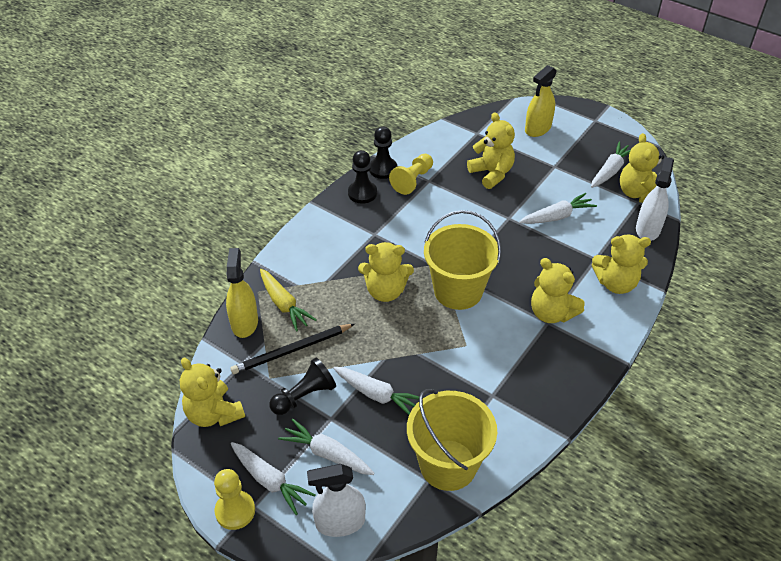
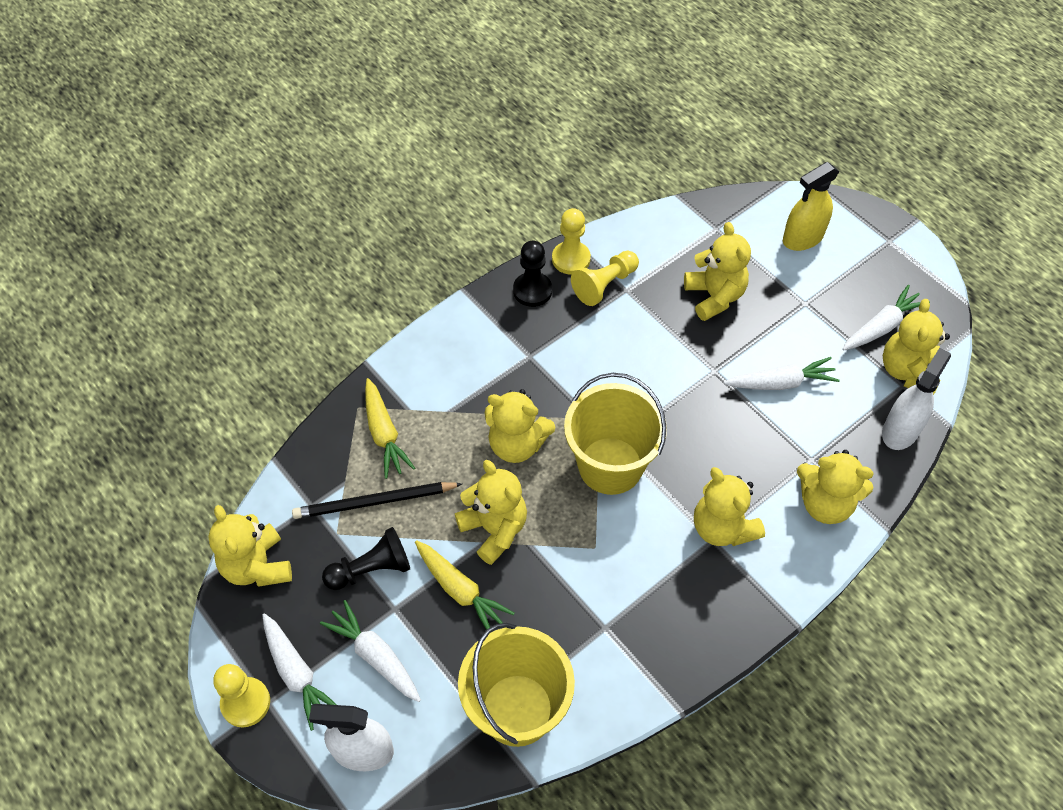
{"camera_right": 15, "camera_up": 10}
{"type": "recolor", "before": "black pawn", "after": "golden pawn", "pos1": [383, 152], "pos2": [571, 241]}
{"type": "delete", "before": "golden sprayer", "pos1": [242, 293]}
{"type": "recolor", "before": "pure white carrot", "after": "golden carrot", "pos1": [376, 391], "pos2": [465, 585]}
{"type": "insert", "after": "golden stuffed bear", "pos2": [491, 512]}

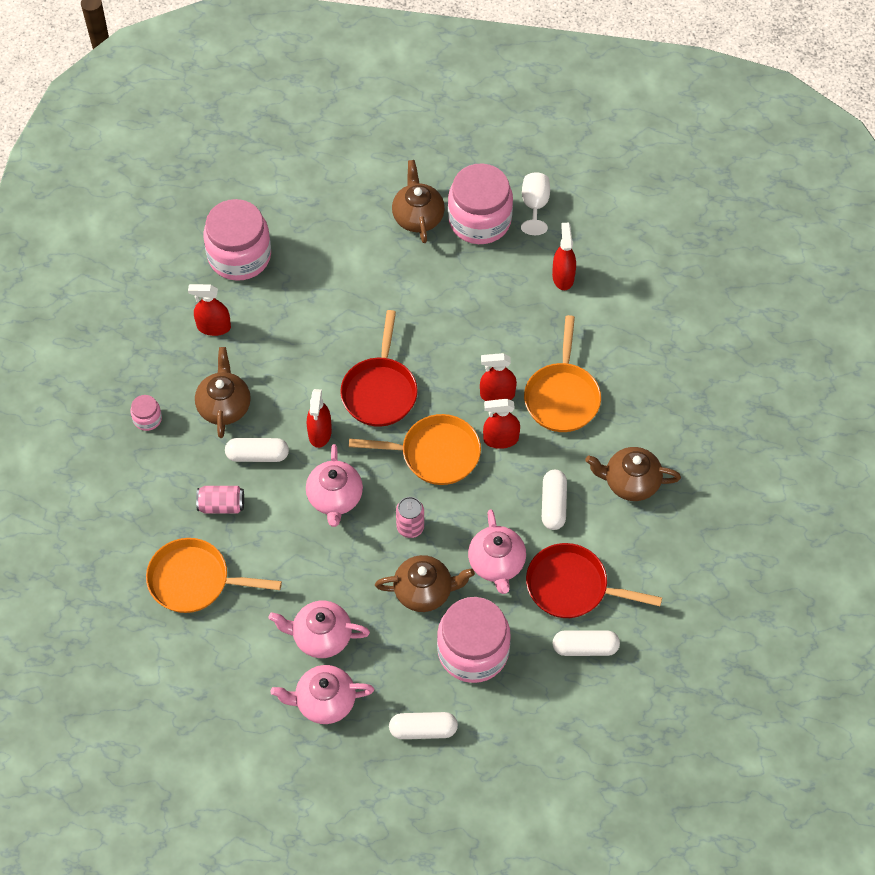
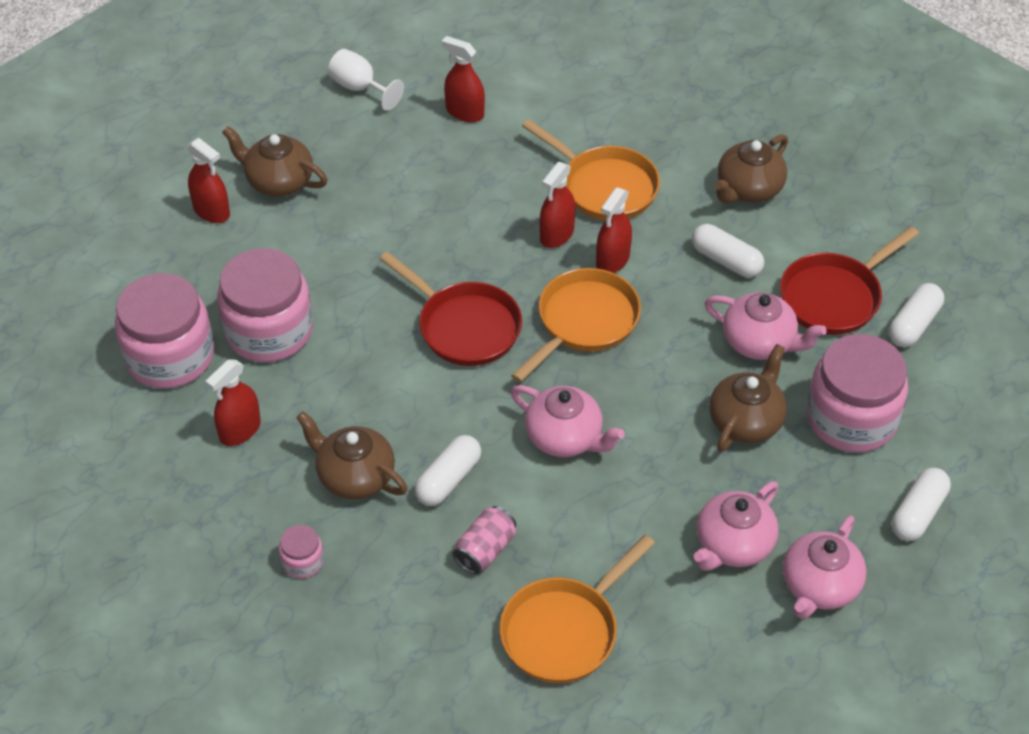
{"camera_right": -55, "camera_up": -10}
{"type": "move", "before": "rose-pink jar", "pos1": [480, 203], "pos2": [265, 305]}
{"type": "move", "before": "red sprayer", "pos1": [319, 418], "pos2": [208, 180]}
{"type": "delete", "before": "rose-pink tin", "pos1": [410, 517]}

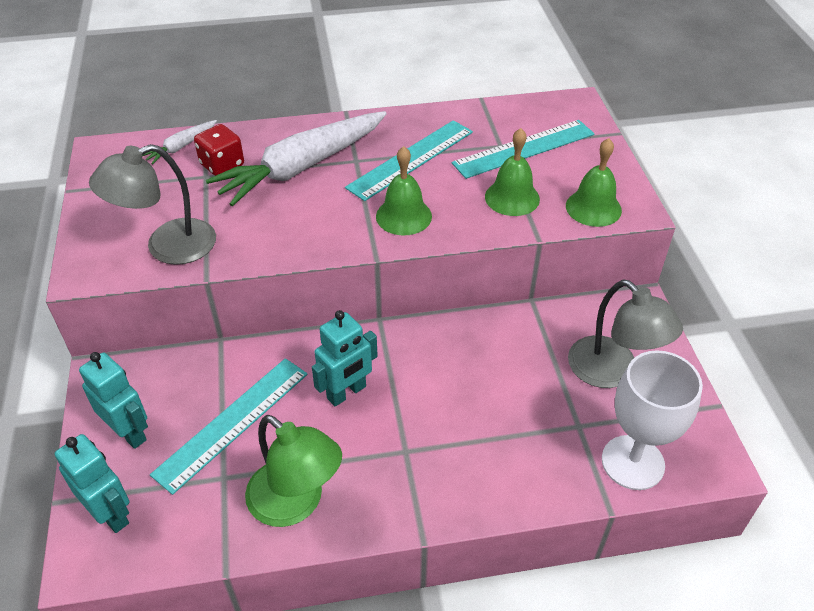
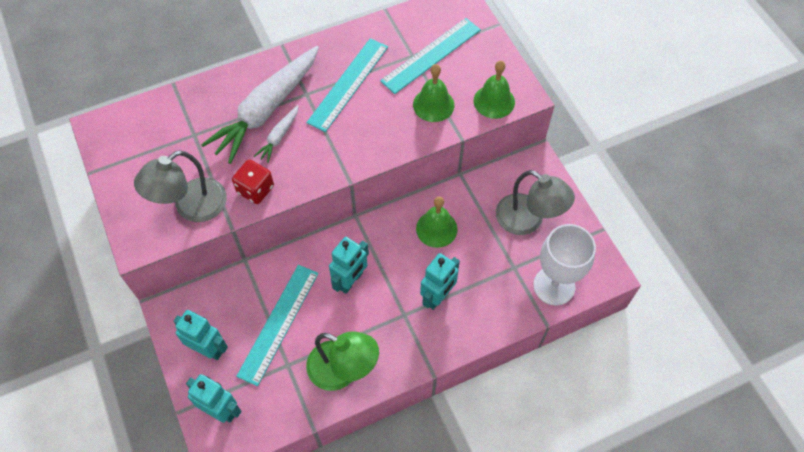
{"camera_right": -15, "camera_up": 15}
{"type": "move", "before": "pure white carrot", "pos1": [179, 142], "pos2": [276, 134]}
{"type": "move", "before": "red game die", "pos1": [219, 150], "pos2": [253, 182]}
{"type": "move", "before": "leaf-green hand bell", "pos1": [404, 190], "pos2": [437, 222]}
{"type": "insert", "after": "aqua robot", "pos2": [440, 281]}

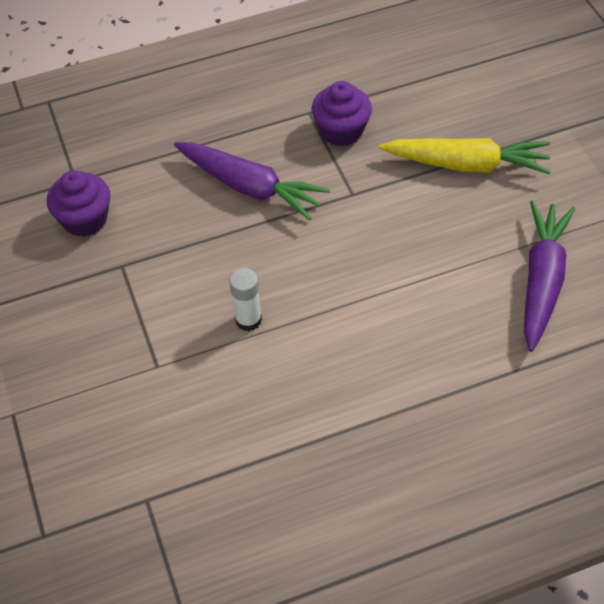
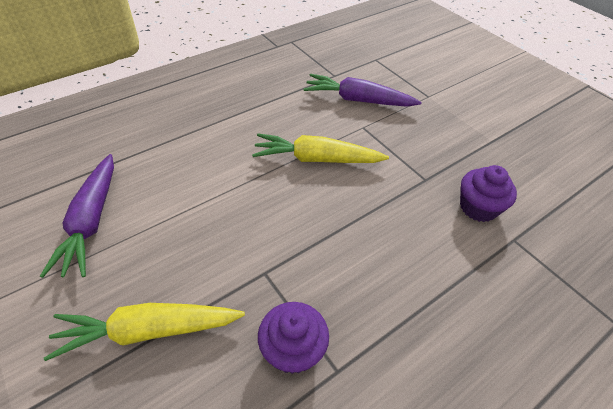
{"camera_right": 160, "camera_up": -5}
{"type": "move", "before": "purple carrot", "pos1": [252, 181], "pos2": [362, 90]}
{"type": "replace", "before": "pure white glue stick", "after": "golden carrot", "pos1": [245, 299], "pos2": [320, 148]}

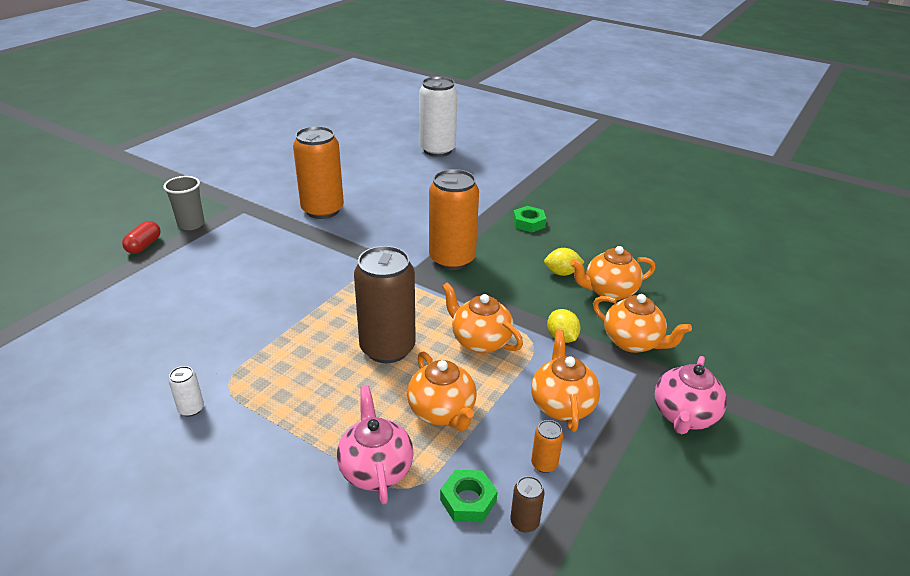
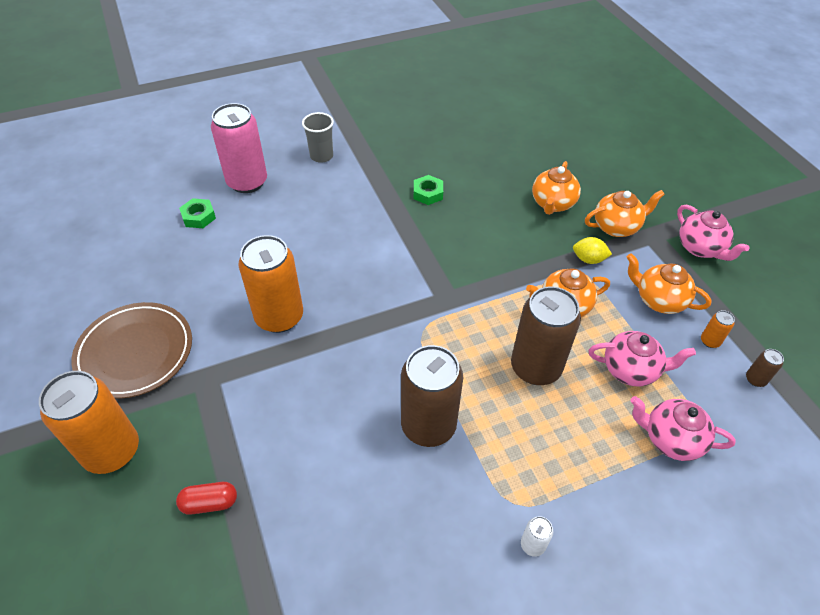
{"camera_right": -55, "camera_up": 15}
{"type": "recolor", "before": "pure white tin", "after": "rose-pink tin", "pos1": [438, 116], "pos2": [239, 148]}
{"type": "move", "before": "orange-coloured tin", "pos1": [454, 219], "pos2": [89, 422]}
{"type": "move", "before": "ash-grey tumbler", "pos1": [183, 203], "pos2": [318, 137]}
{"type": "rotate", "before": "red pill shape", "pos1": [141, 237], "pos2": [206, 498], "turn": -60}
{"type": "delete", "before": "golden citrus fruit", "pos1": [564, 262]}
{"type": "recolor", "before": "orange-coloured china teapot", "after": "rose-pink china teapot", "pos1": [442, 391], "pos2": [642, 358]}
{"type": "move", "before": "leaf-green hexagon nut", "pos1": [469, 496], "pos2": [197, 213]}
{"type": "insert", "after": "brown flat dish", "pos2": [131, 350]}
{"type": "insert", "after": "brown tin", "pos2": [432, 396]}

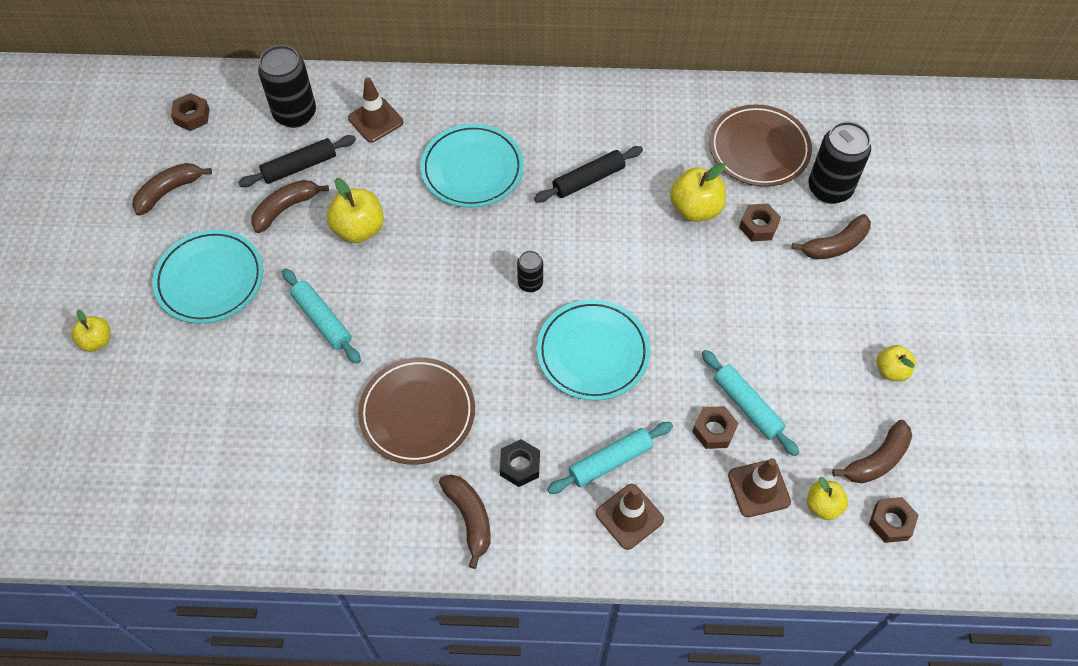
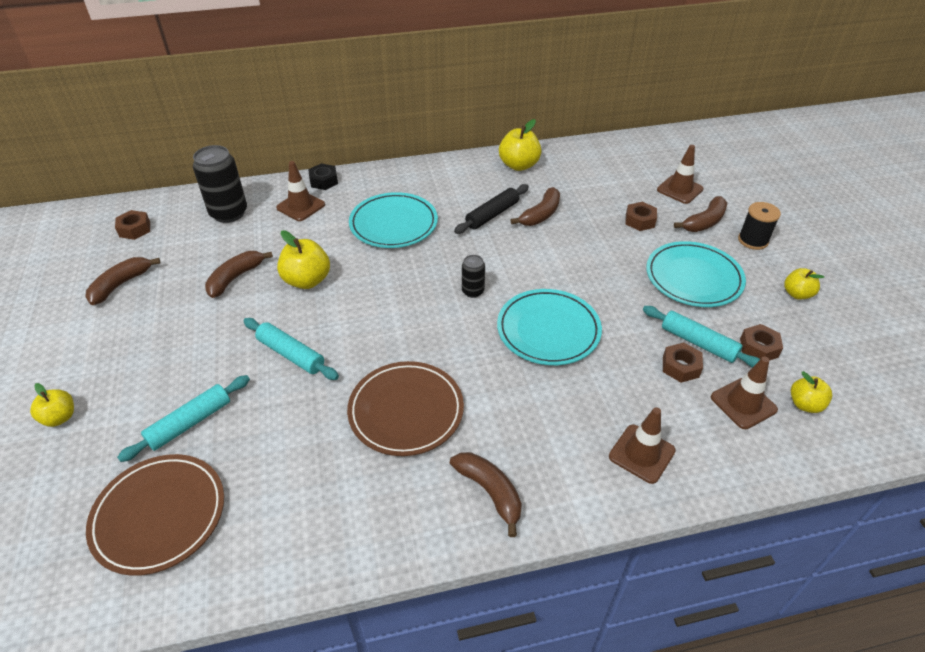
{"camera_right": -15, "camera_up": -15}
{"type": "move", "before": "brown flat dish", "pos1": [760, 145], "pos2": [155, 515]}
{"type": "replace", "before": "black tin", "after": "brown road cone", "pos1": [839, 162], "pos2": [680, 174]}
{"type": "delete", "before": "black rolling pin", "pos1": [297, 161]}
{"type": "move", "before": "golden apple fruit", "pos1": [698, 192], "pos2": [520, 145]}
{"type": "move", "before": "aqua flat dish", "pos1": [208, 277], "pos2": [696, 274]}
{"type": "move", "before": "brown toy banana", "pos1": [872, 451], "pos2": [535, 206]}
{"type": "move", "before": "aqua rolling pin", "pos1": [610, 458], "pos2": [183, 418]}
{"type": "move", "before": "black hexagon nut", "pos1": [520, 463], "pos2": [323, 176]}
{"type": "move", "before": "brown hexagon nut", "pos1": [894, 520], "pos2": [761, 342]}
{"type": "insert", "after": "black bobbin", "pos2": [759, 226]}

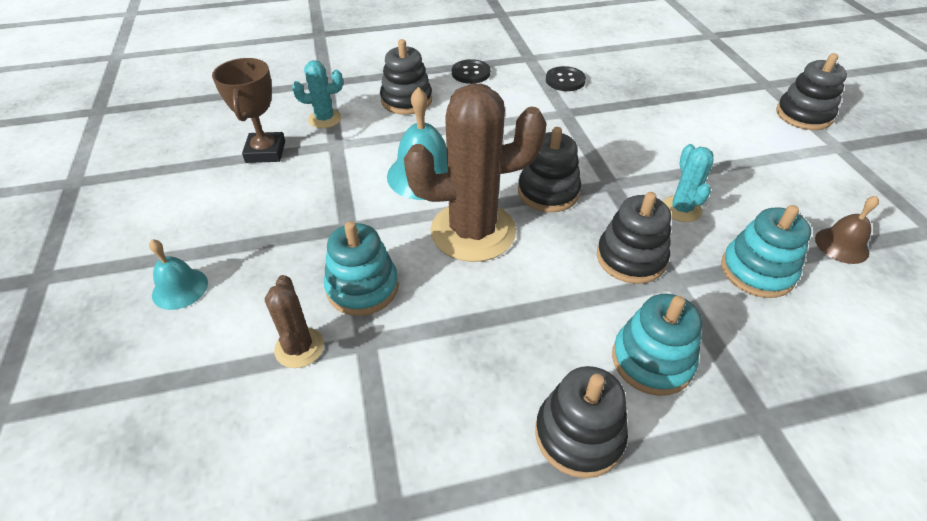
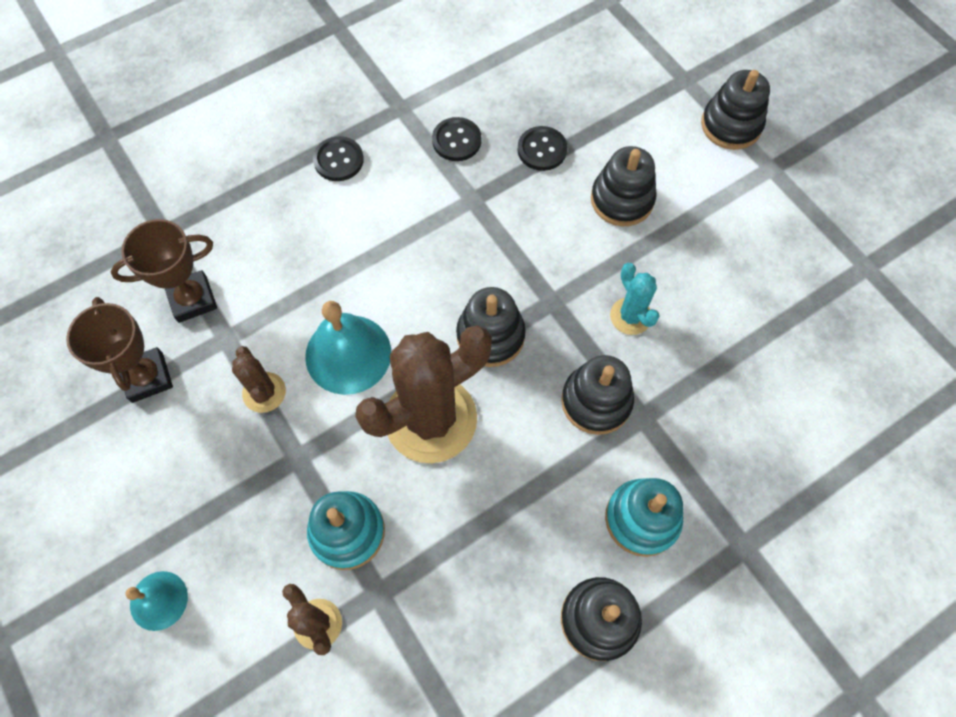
{"camera_right": -20, "camera_up": 20}
{"type": "move", "before": "black stacking toy", "pos1": [406, 77], "pos2": [623, 186]}
{"type": "replace", "before": "aqua saguaro cactus", "after": "brown award cup", "pos1": [317, 94], "pos2": [163, 271]}
{"type": "delete", "before": "brown hand bell", "pos1": [847, 230]}
{"type": "delete", "before": "aqua stacking toy", "pos1": [766, 251]}
{"type": "insert", "after": "black button", "pos2": [542, 148]}
{"type": "insert", "after": "brown saguaro cactus", "pos2": [259, 379]}

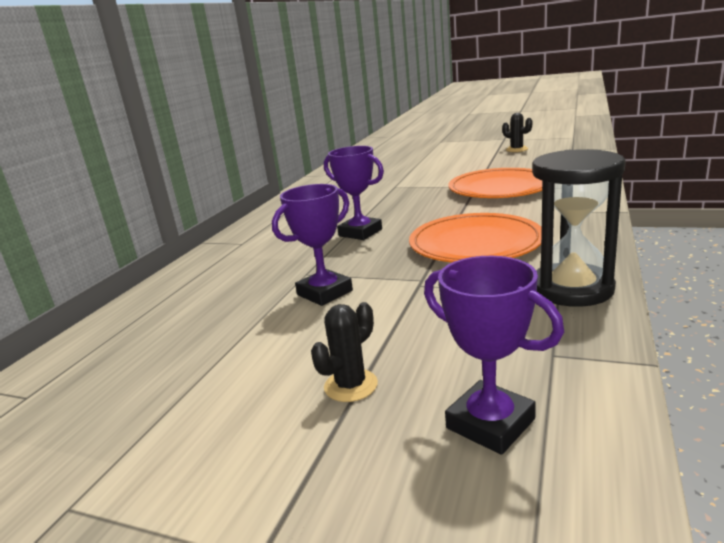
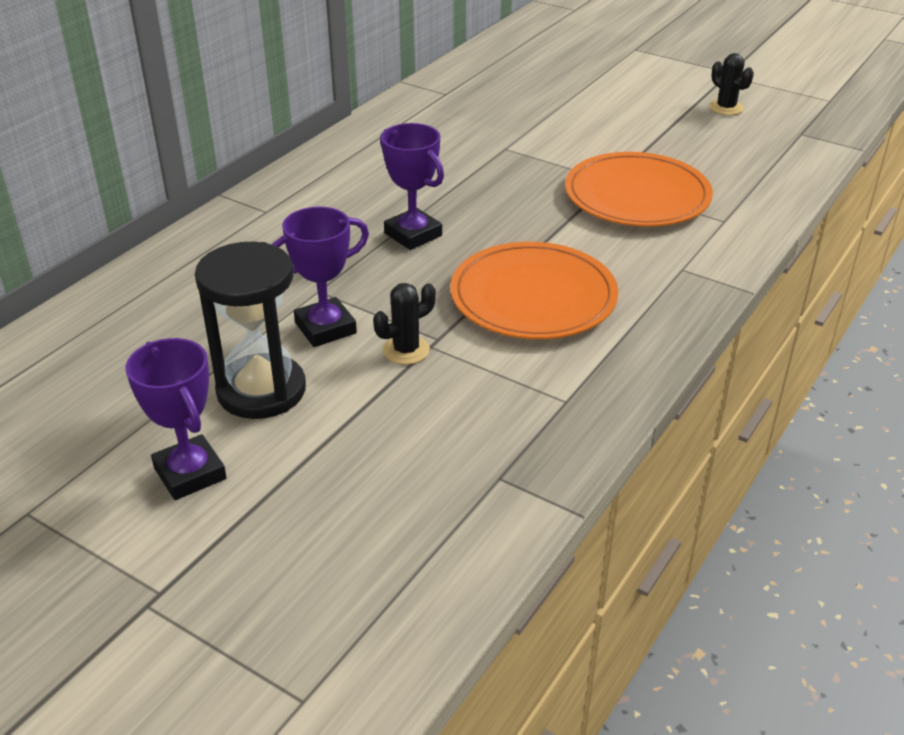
{"camera_right": 10, "camera_up": 15}
{"type": "move", "before": "black hourglass", "pos1": [579, 228], "pos2": [250, 330]}
{"type": "move", "before": "purple award cup", "pos1": [494, 355], "pos2": [176, 419]}
{"type": "move", "before": "black saguaro cactus", "pos1": [344, 352], "pos2": [404, 324]}

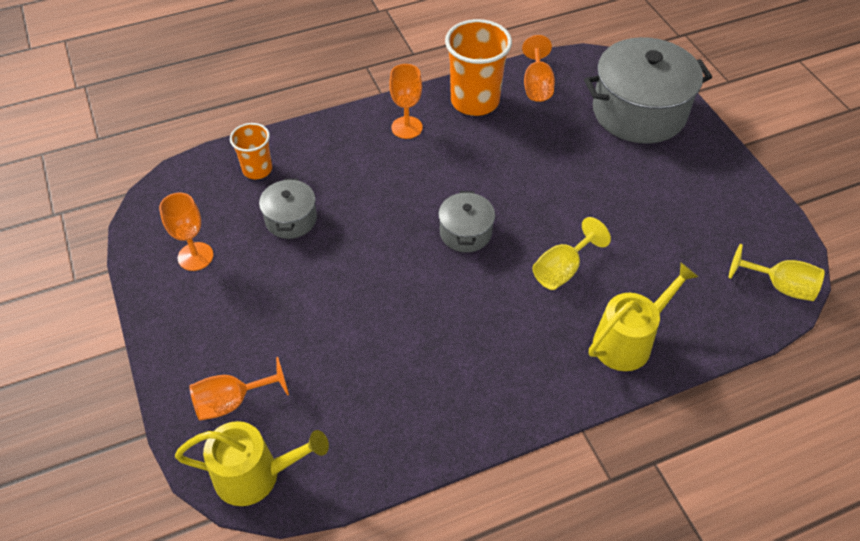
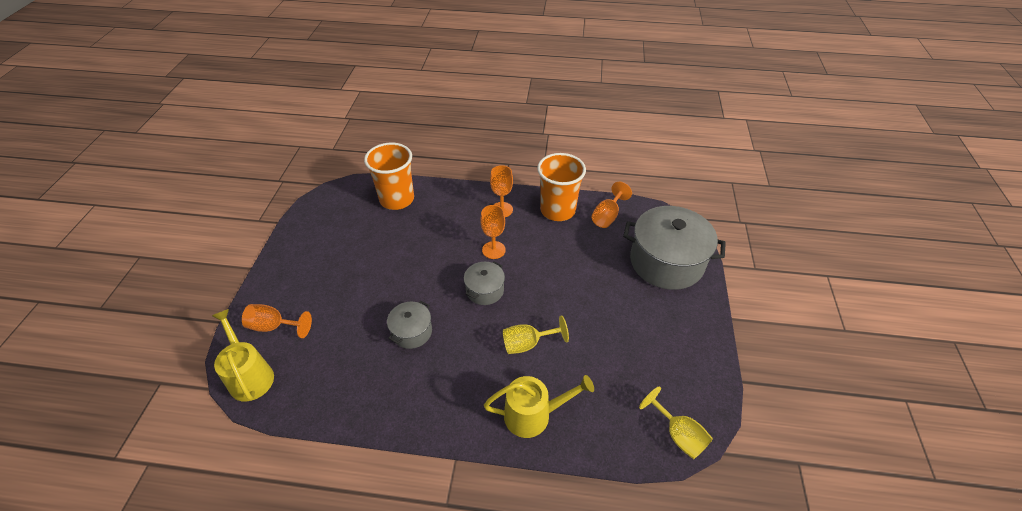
{"camera_right": 30, "camera_up": -5}
{"type": "resize", "before": "orange-coloured tumbler", "pos1": [251, 151], "pos2": [389, 176], "scale": 1.75}
{"type": "move", "before": "ash-grey pot", "pos1": [288, 208], "pos2": [409, 325]}
{"type": "move", "before": "orange-coloured goblet", "pos1": [186, 232], "pos2": [493, 232]}
{"type": "rotate", "before": "golden watering pot", "pos1": [252, 463], "pos2": [243, 355], "turn": -150}

